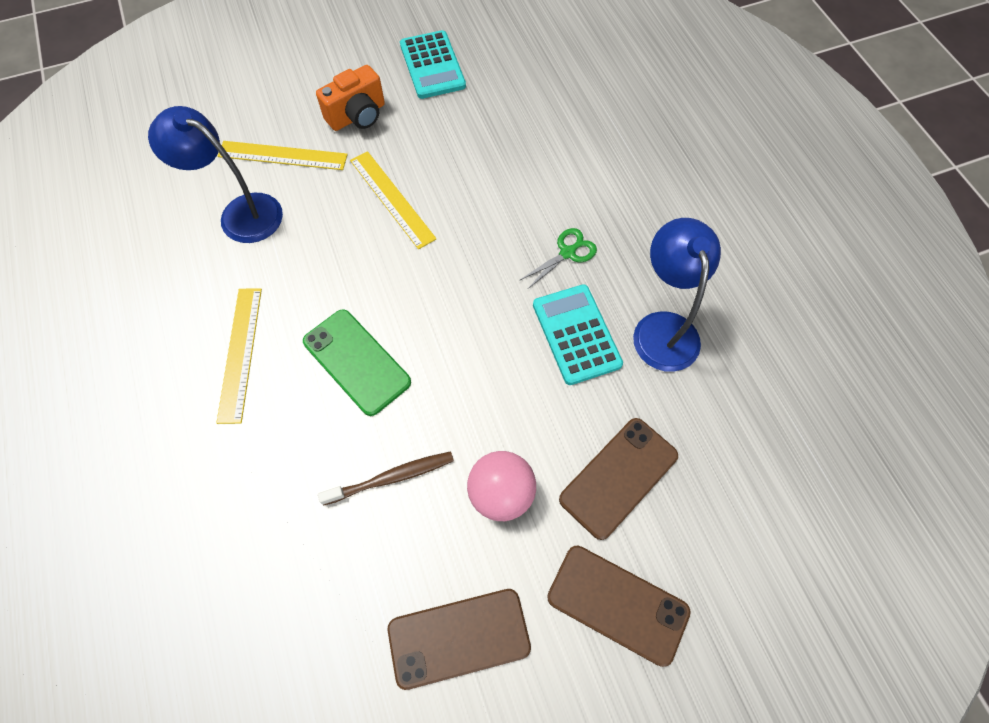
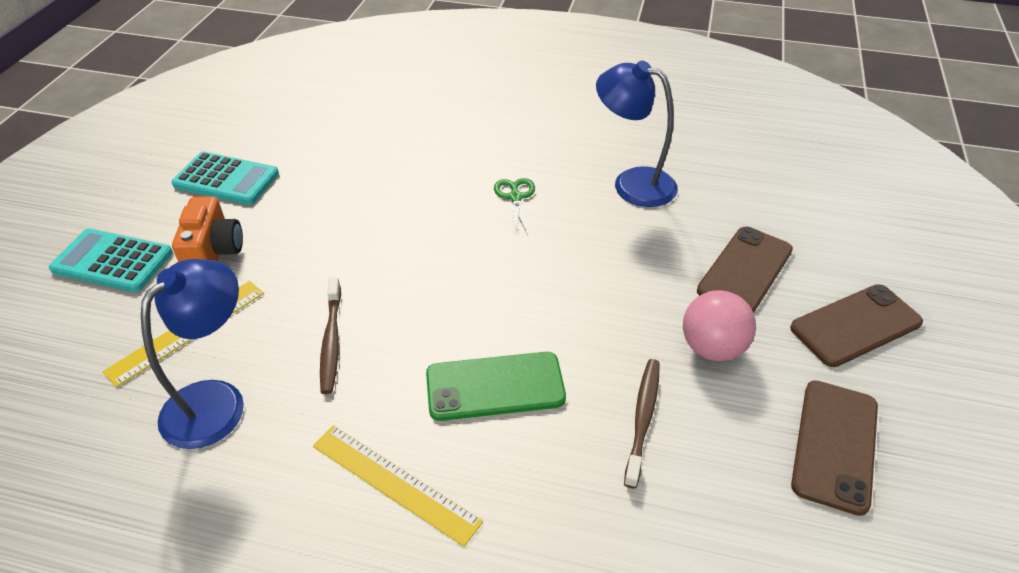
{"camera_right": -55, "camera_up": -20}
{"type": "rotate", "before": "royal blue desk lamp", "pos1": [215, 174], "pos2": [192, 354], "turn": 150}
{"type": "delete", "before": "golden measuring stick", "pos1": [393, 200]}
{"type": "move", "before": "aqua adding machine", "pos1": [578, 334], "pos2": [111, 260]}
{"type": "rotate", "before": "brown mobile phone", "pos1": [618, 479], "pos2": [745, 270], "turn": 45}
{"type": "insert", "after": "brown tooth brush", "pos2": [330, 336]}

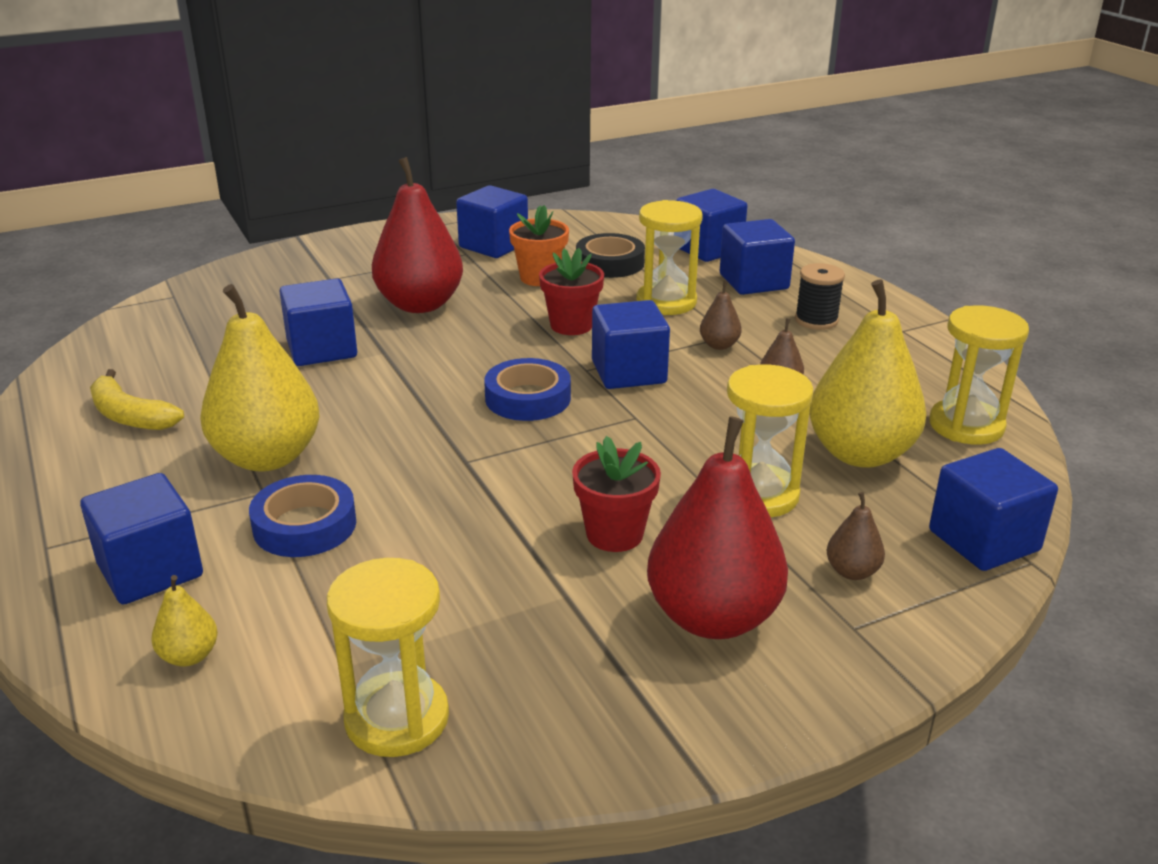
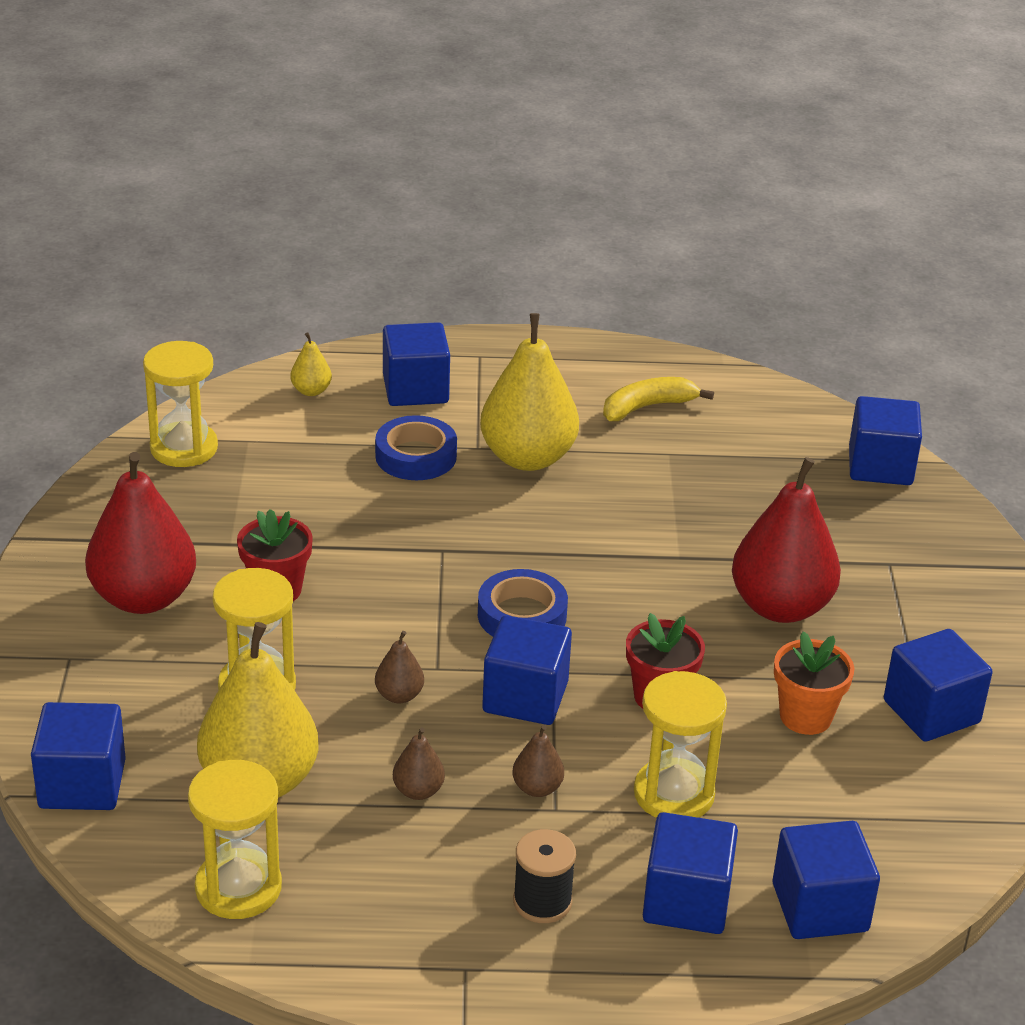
{"camera_right": 115, "camera_up": 5}
{"type": "delete", "before": "black roll of tape", "pos1": [610, 255]}
{"type": "move", "before": "royal blue solid cube", "pos1": [318, 322], "pos2": [885, 440]}
{"type": "move", "before": "brown pear fruit", "pos1": [856, 536], "pos2": [399, 667]}

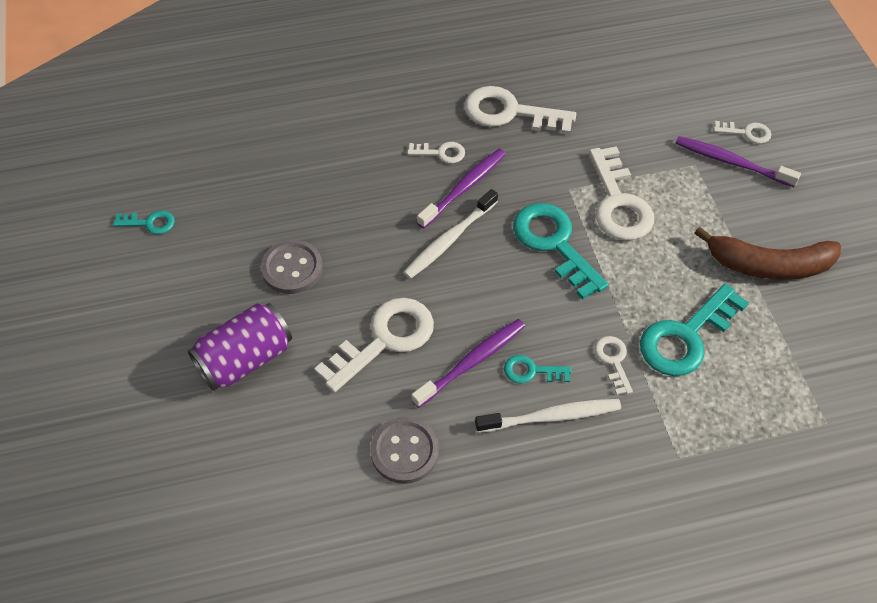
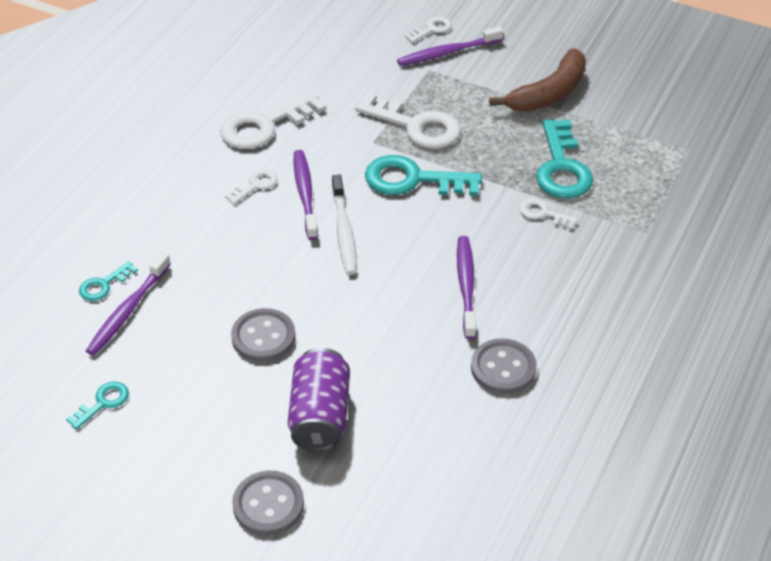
{"camera_right": -50, "camera_up": -10}
{"type": "delete", "before": "pure white key", "pos1": [374, 345]}
{"type": "move", "before": "aqua key", "pos1": [537, 369], "pos2": [108, 281]}
{"type": "delete", "before": "pure white tooth brush", "pos1": [548, 416]}
{"type": "insert", "after": "purple tooth brush", "pos2": [128, 304]}
{"type": "insert", "after": "ash-grey button", "pos2": [268, 503]}

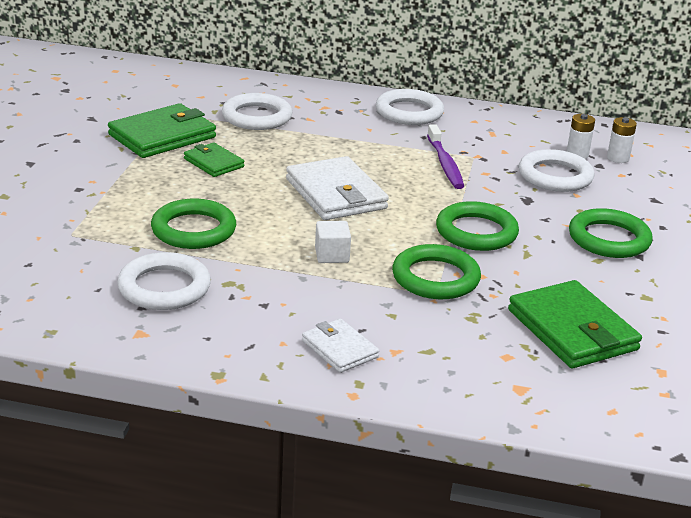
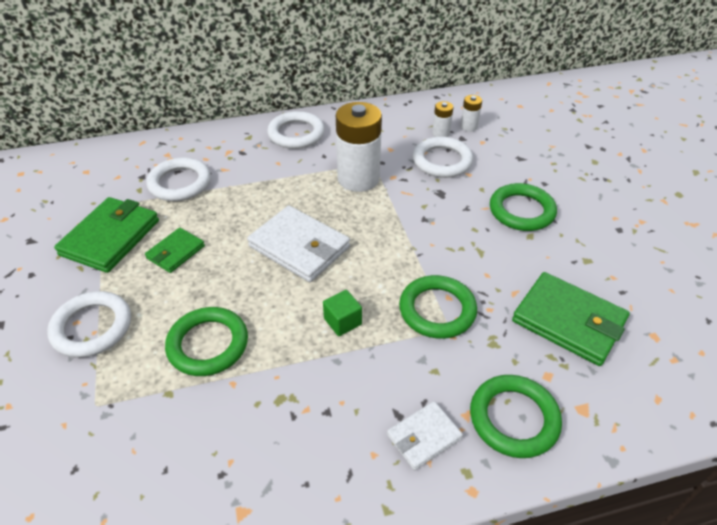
{"camera_right": -25, "camera_up": 15}
{"type": "replace", "before": "purple tooth brush", "after": "pure white power cell", "pos1": [445, 156], "pos2": [359, 147]}
{"type": "rotate", "before": "leaf-green card wallet", "pos1": [214, 159], "pos2": [175, 250], "turn": -75}
{"type": "move", "before": "leaf-green torus", "pos1": [477, 226], "pos2": [516, 416]}
{"type": "recolor", "before": "pure white solid cube", "after": "leaf-green solid cube", "pos1": [333, 242], "pos2": [342, 313]}
{"type": "move", "before": "pure white torus", "pos1": [164, 281], "pos2": [89, 324]}
{"type": "rotate", "before": "pure white card wallet", "pos1": [340, 346], "pos2": [425, 435], "turn": -60}

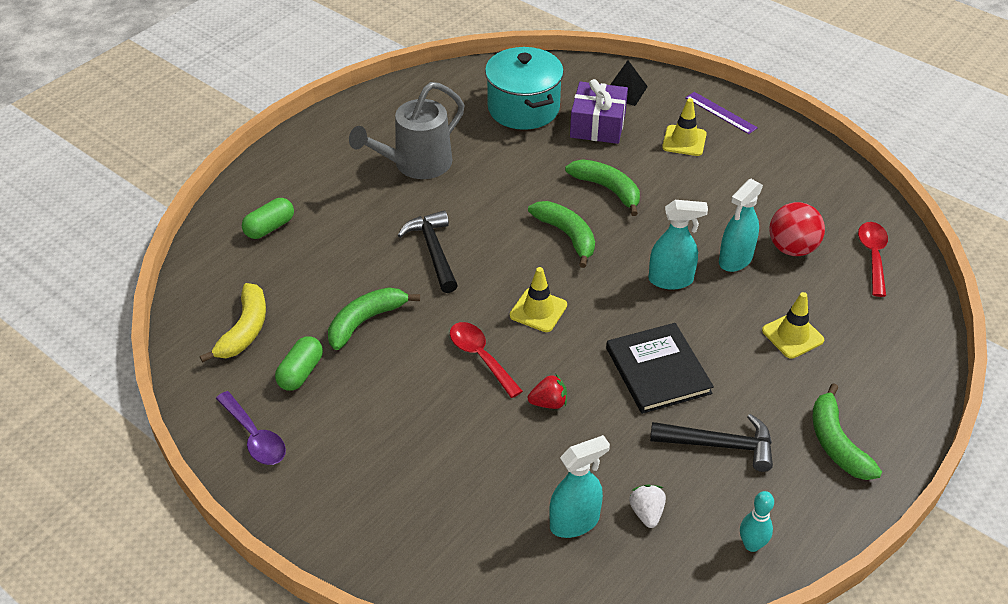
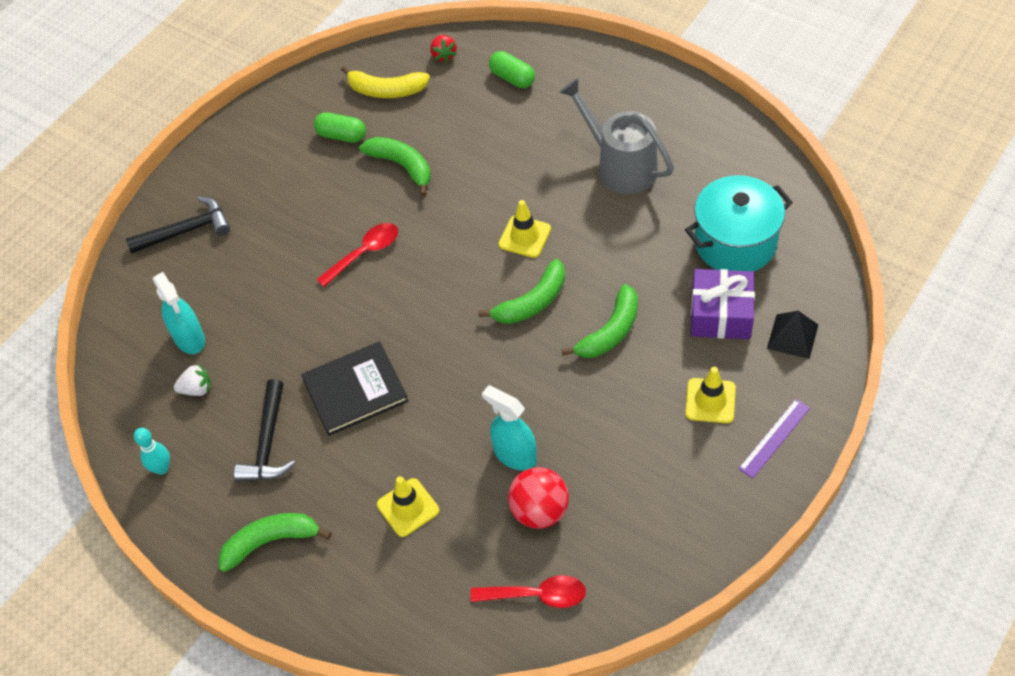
{"camera_right": 90, "camera_up": 10}
{"type": "delete", "before": "aqua sprayer", "pos1": [678, 245]}
{"type": "move", "before": "black claw hammer", "pos1": [427, 251], "pos2": [178, 225]}
{"type": "move", "before": "golden road cone", "pos1": [538, 299], "pos2": [524, 229]}
{"type": "move", "before": "red toy strawberry", "pos1": [547, 391], "pos2": [443, 49]}
{"type": "delete", "before": "purple tablespoon", "pos1": [251, 428]}

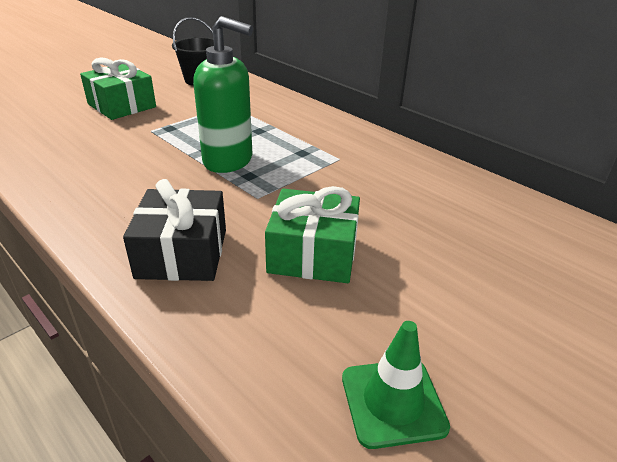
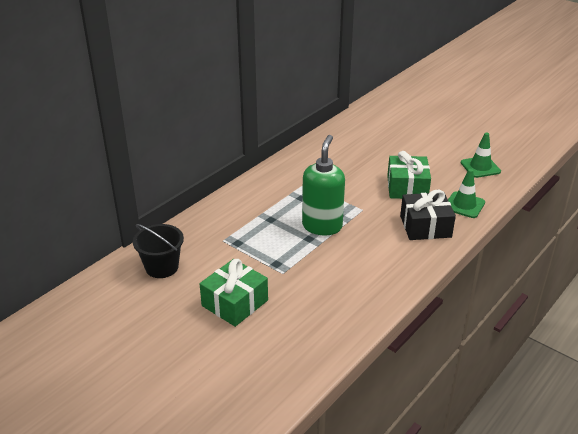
{"camera_right": -95, "camera_up": 0}
{"type": "insert", "after": "leaf-green road cone", "pos2": [466, 193]}

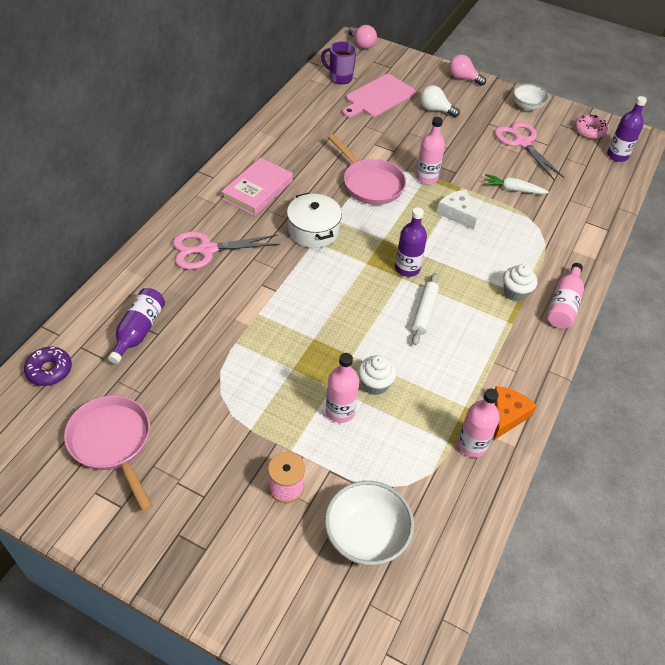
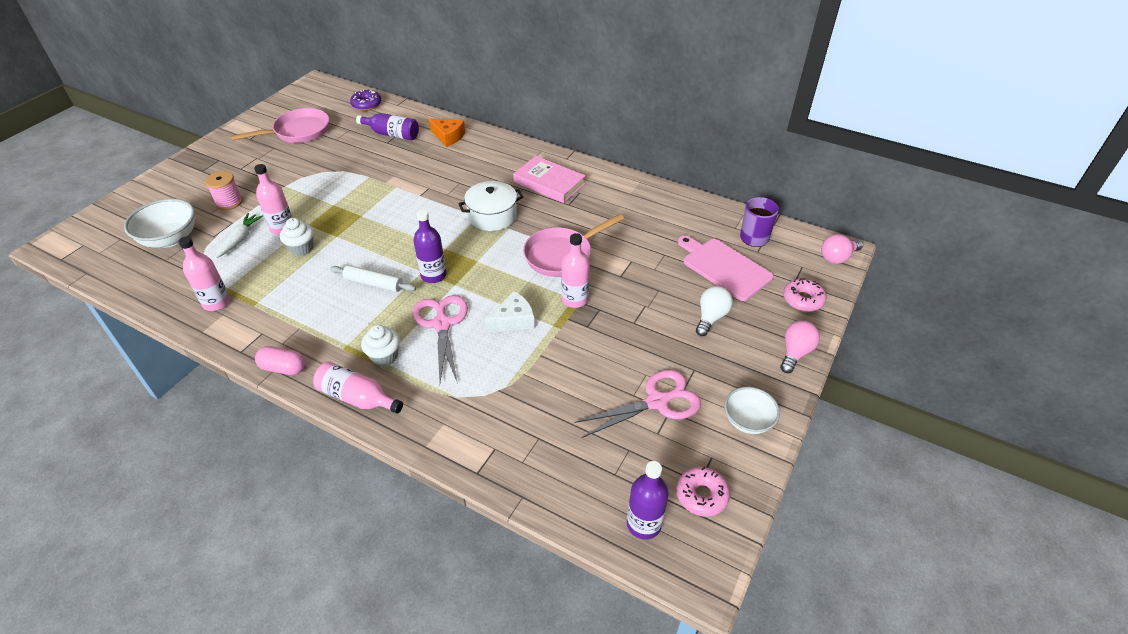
{"camera_right": 95, "camera_up": -5}
{"type": "move", "before": "pure white carrot", "pos1": [516, 184], "pos2": [239, 235]}
{"type": "move", "before": "rose-pink pair of scissors", "pos1": [226, 250], "pos2": [440, 338]}
{"type": "move", "before": "orange-coloured cheese wedge", "pos1": [515, 413], "pos2": [447, 132]}
{"type": "insert", "after": "rose-pink donut", "pos2": [804, 295]}
{"type": "insert", "after": "rose-pink pill shape", "pos2": [280, 360]}

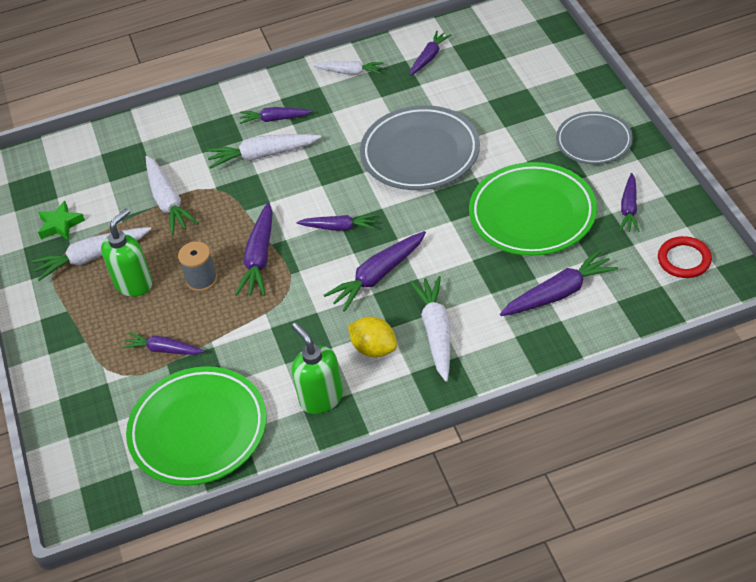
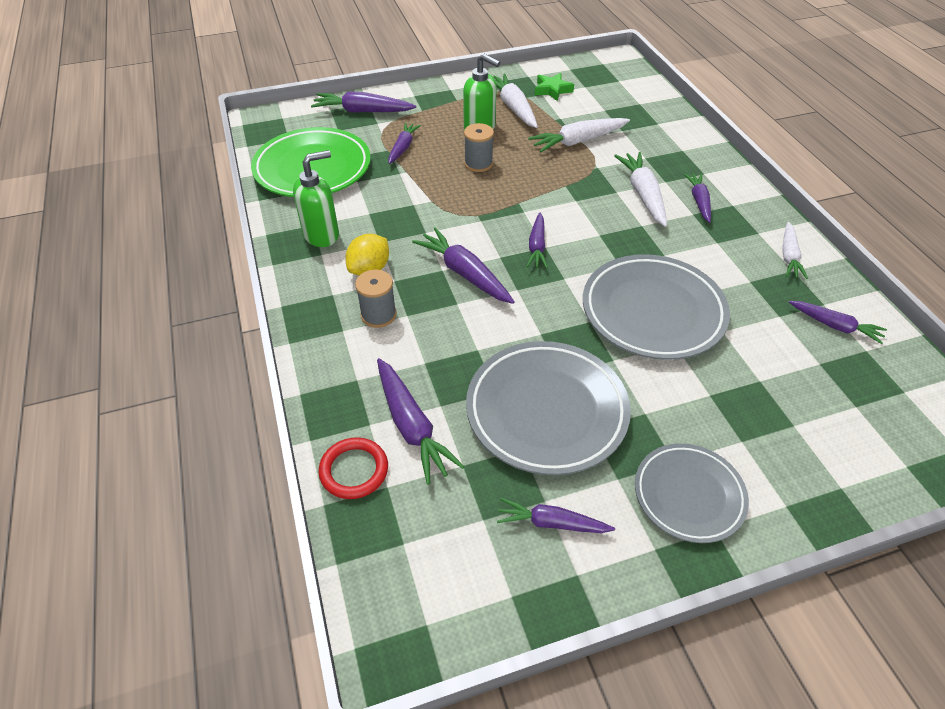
{"camera_right": 85, "camera_up": 0}
{"type": "recolor", "before": "leaf-green flat dish", "after": "ash-grey flat dish", "pos1": [533, 209], "pos2": [548, 408]}
{"type": "move", "before": "purple carrot", "pos1": [254, 249], "pos2": [363, 101]}
{"type": "move", "before": "red torus", "pos1": [685, 257], "pos2": [353, 468]}
{"type": "replace", "before": "pure white carrot", "after": "ash-grey bobbin", "pos1": [430, 329], "pos2": [376, 299]}

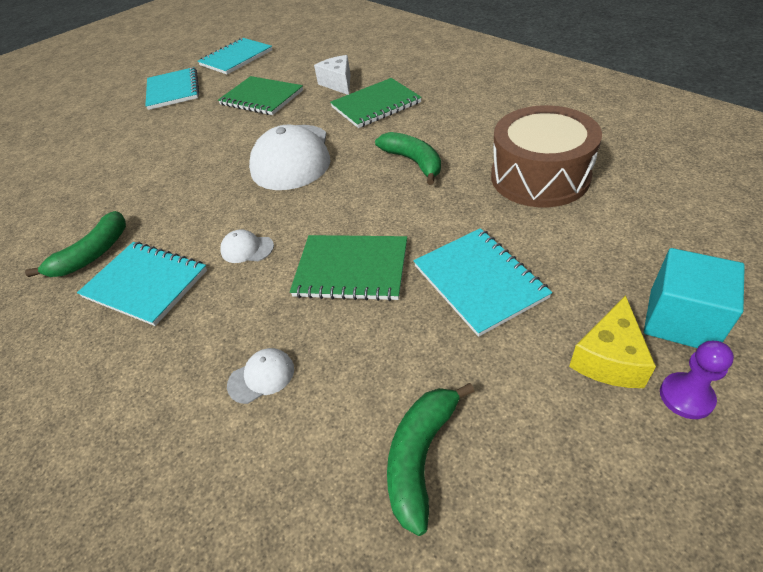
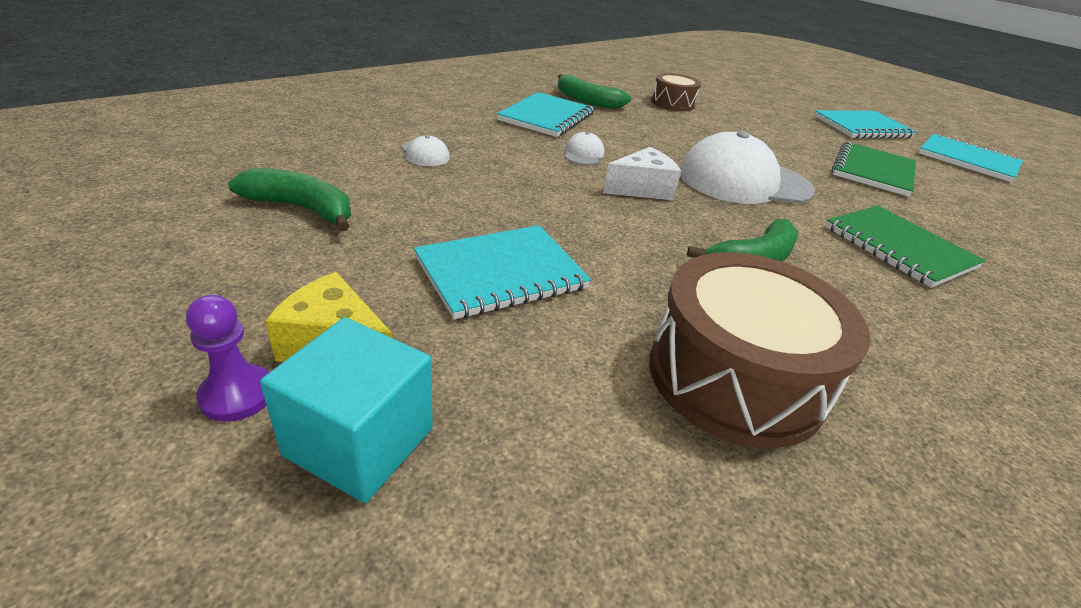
{"camera_right": 80, "camera_up": -10}
{"type": "move", "before": "pure white cheese wedge", "pos1": [332, 75], "pos2": [642, 173]}
{"type": "delete", "before": "leaf-green notebook", "pos1": [348, 268]}
{"type": "insert", "after": "brown toy drum", "pos2": [676, 92]}

